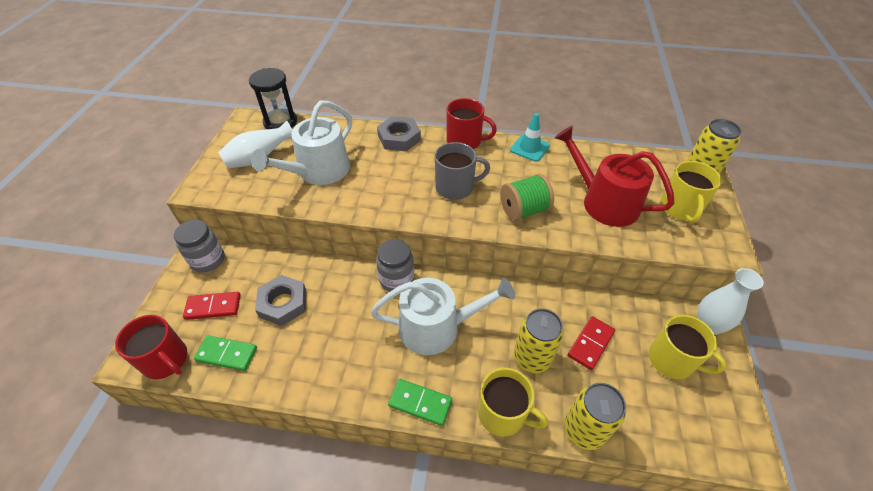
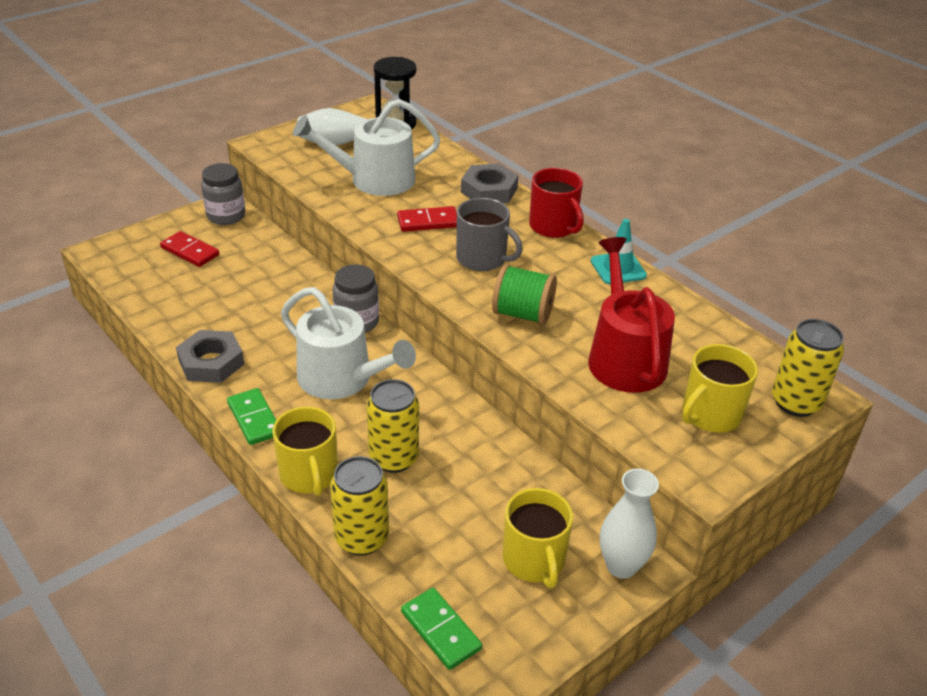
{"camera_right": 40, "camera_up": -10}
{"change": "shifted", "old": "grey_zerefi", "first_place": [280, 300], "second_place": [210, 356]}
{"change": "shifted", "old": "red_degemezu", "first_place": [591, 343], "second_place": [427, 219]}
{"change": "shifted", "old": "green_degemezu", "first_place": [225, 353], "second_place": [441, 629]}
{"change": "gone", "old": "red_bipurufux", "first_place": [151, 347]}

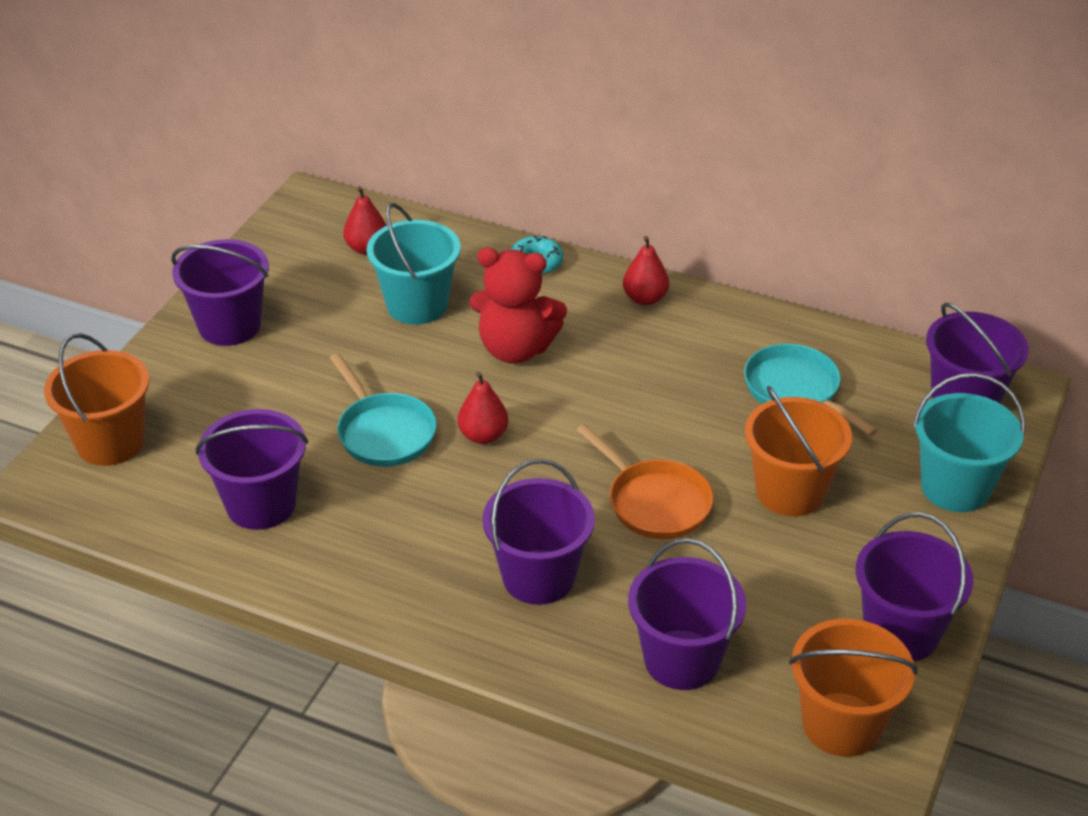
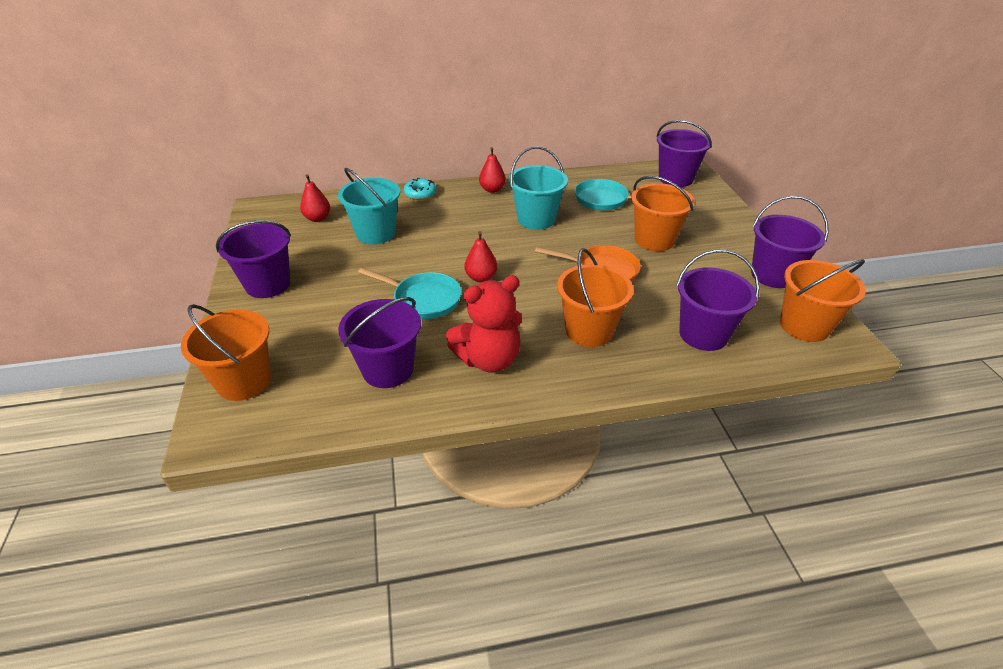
{"camera_right": -35, "camera_up": 0}
{"change": "shifted", "old": "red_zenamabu", "first_place": [518, 306], "second_place": [484, 324]}
{"change": "shifted", "old": "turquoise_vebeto", "first_place": [969, 442], "second_place": [538, 188]}
{"change": "repainted", "old": "purple_vebeto", "new": "orange_vebeto", "first_place": [538, 532], "second_place": [595, 297]}

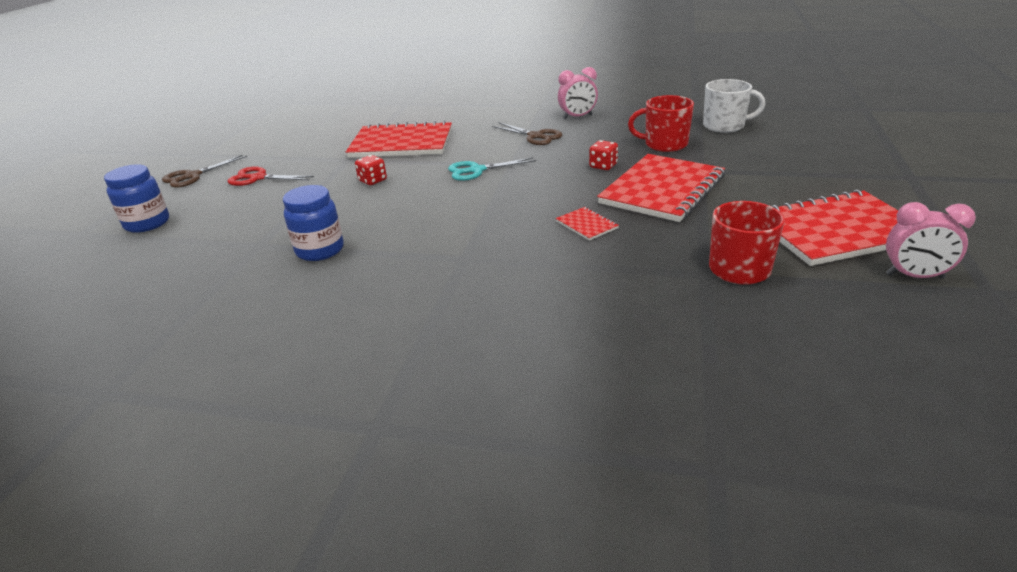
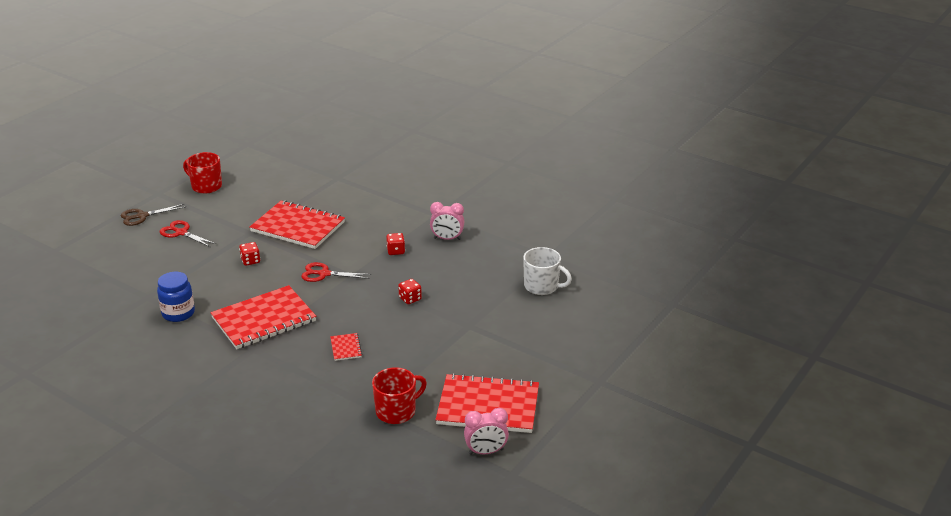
{"camera_right": 20, "camera_up": 0}
{"change": "shifted", "old": "red_bipurufux", "first_place": [661, 123], "second_place": [202, 173]}
{"change": "shifted", "old": "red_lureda", "first_place": [661, 188], "second_place": [263, 317]}
{"change": "repainted", "old": "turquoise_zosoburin", "new": "red_zosoburin", "first_place": [492, 169], "second_place": [336, 272]}
{"change": "swapped", "old": "brown_zosoburin", "new": "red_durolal", "first_place": [527, 133], "second_place": [395, 244]}
{"change": "rotated", "old": "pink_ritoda", "first_place": [931, 240], "second_place": [486, 431], "degrees": -45}
{"change": "gone", "old": "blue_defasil", "first_place": [136, 199]}

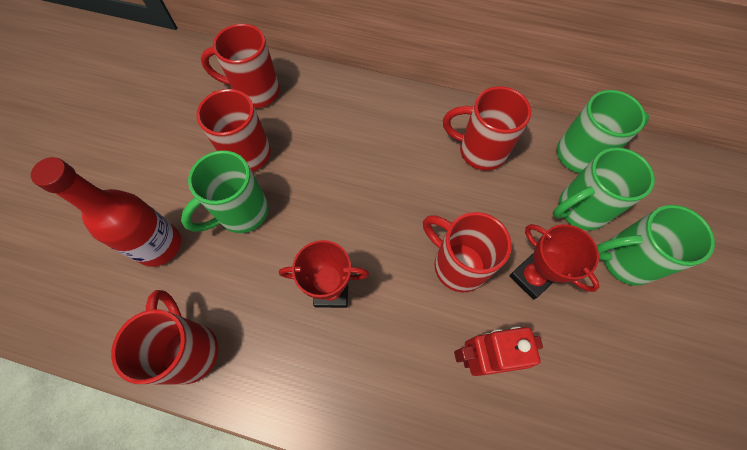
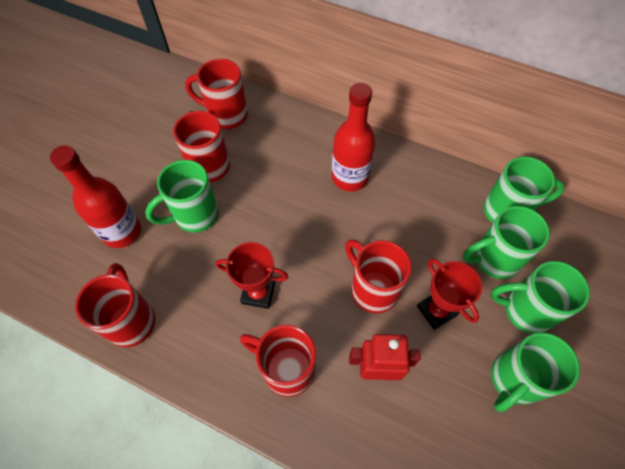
{"camera_right": 10, "camera_up": -5}
{"change": "shifted", "old": "red_bipurufux", "first_place": [487, 128], "second_place": [278, 360]}
{"change": "new", "new": "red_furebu", "second_place": [354, 137]}
{"change": "new", "new": "green_bipurufux", "second_place": [535, 372]}

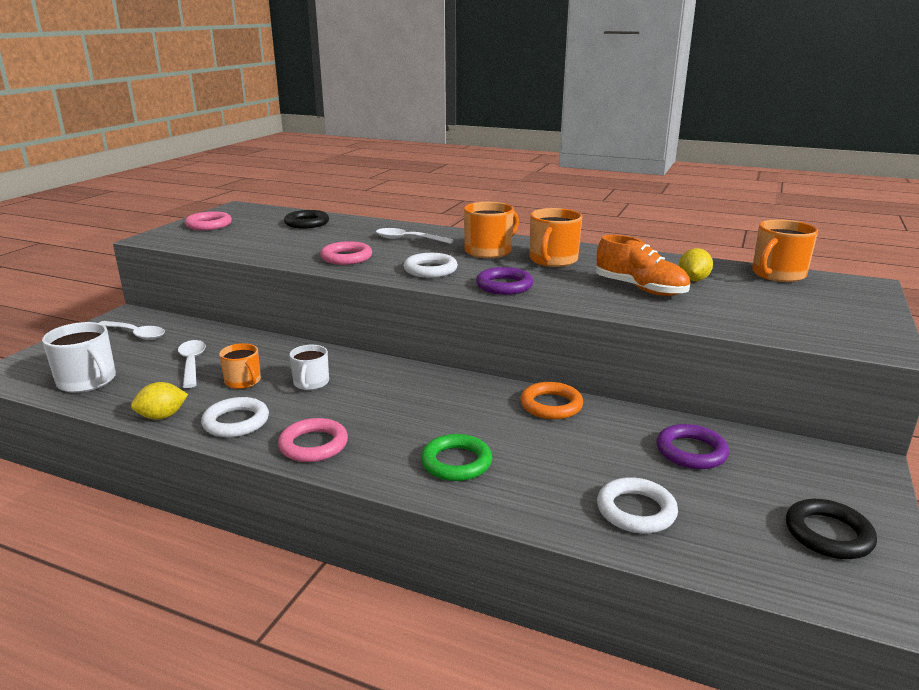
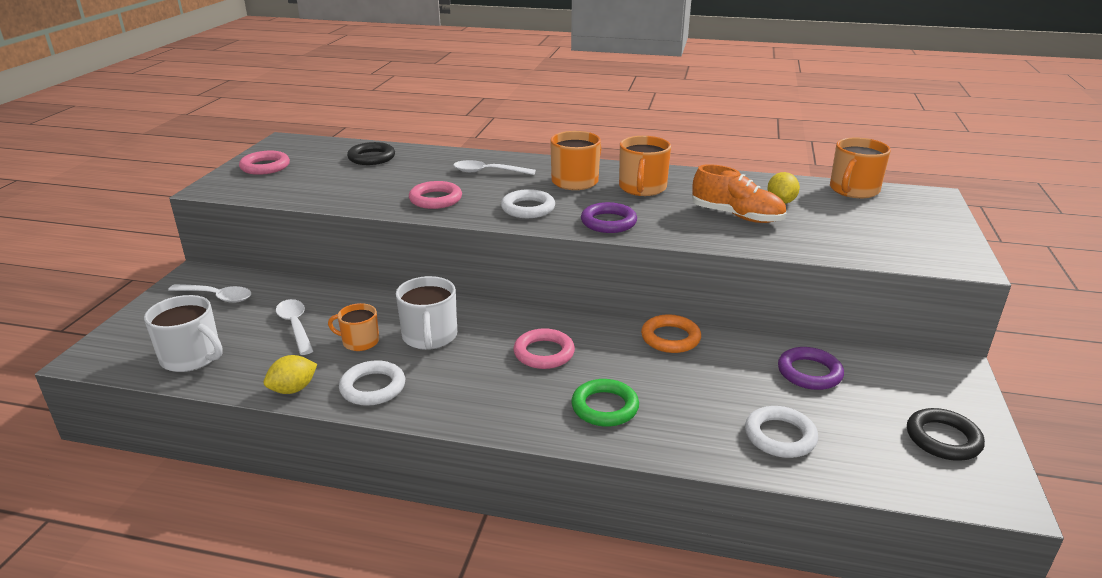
{"camera_right": -10, "camera_up": 5}
{"change": "rotated", "old": "orange_bipurufux", "first_place": [240, 366], "second_place": [353, 327], "degrees": 150}
{"change": "scaled", "old": "white_bipurufux", "first_place": [309, 367], "second_place": [426, 313], "factor": 1.55}
{"change": "shifted", "old": "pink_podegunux", "first_place": [313, 440], "second_place": [544, 348]}

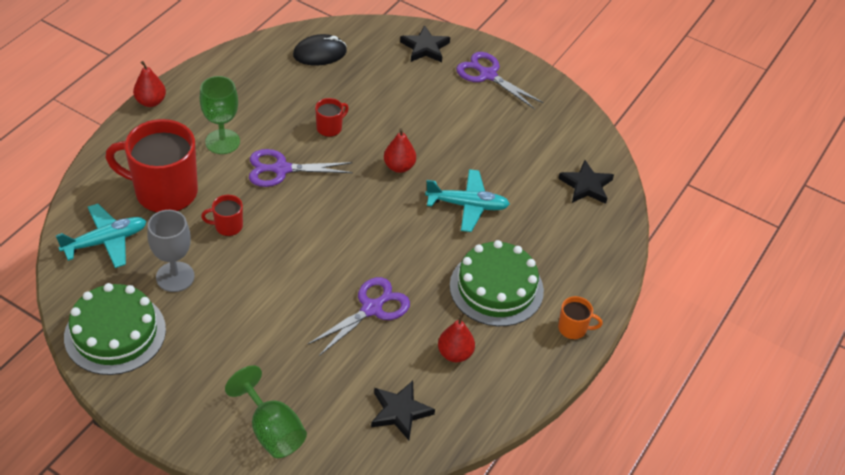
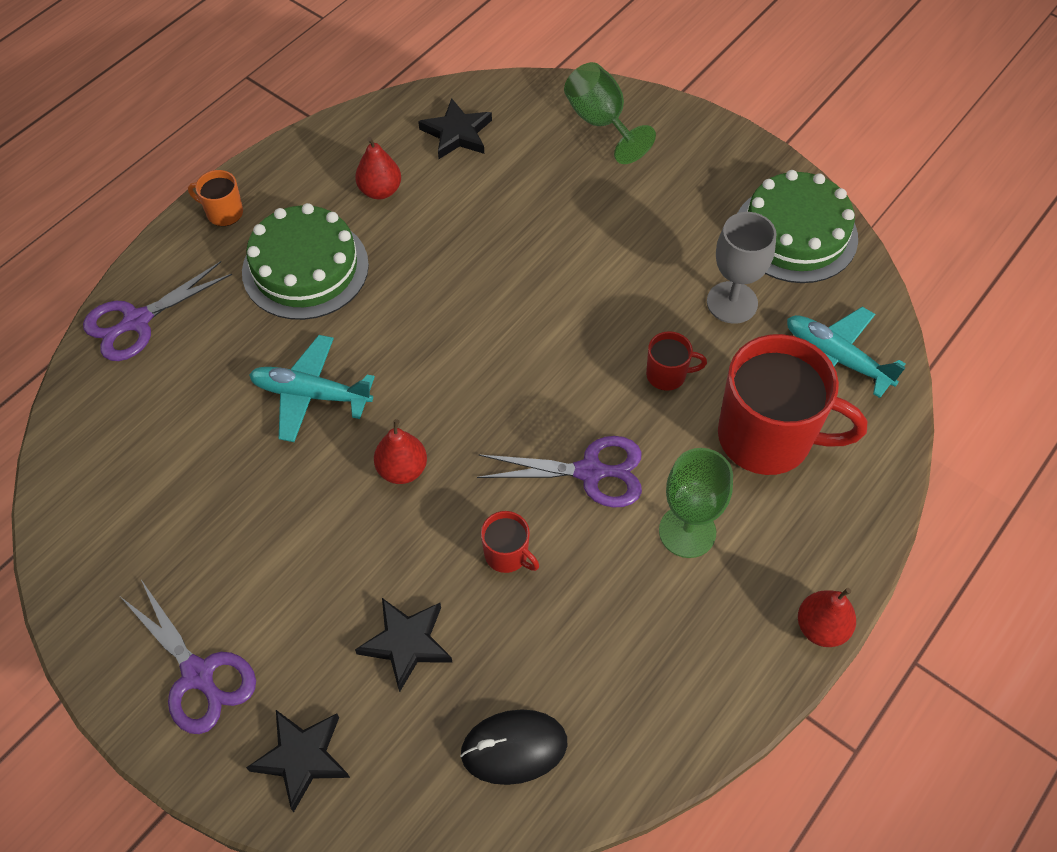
{"camera_right": -170, "camera_up": 10}
{"change": "shifted", "old": "purple_zosoburin", "first_place": [358, 316], "second_place": [157, 311]}
{"change": "shifted", "old": "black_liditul", "first_place": [586, 182], "second_place": [404, 645]}
{"change": "rotated", "old": "red_bipurufux", "first_place": [332, 117], "second_place": [510, 542], "degrees": -105}
{"change": "rotated", "old": "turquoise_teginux", "first_place": [101, 236], "second_place": [846, 352], "degrees": 60}

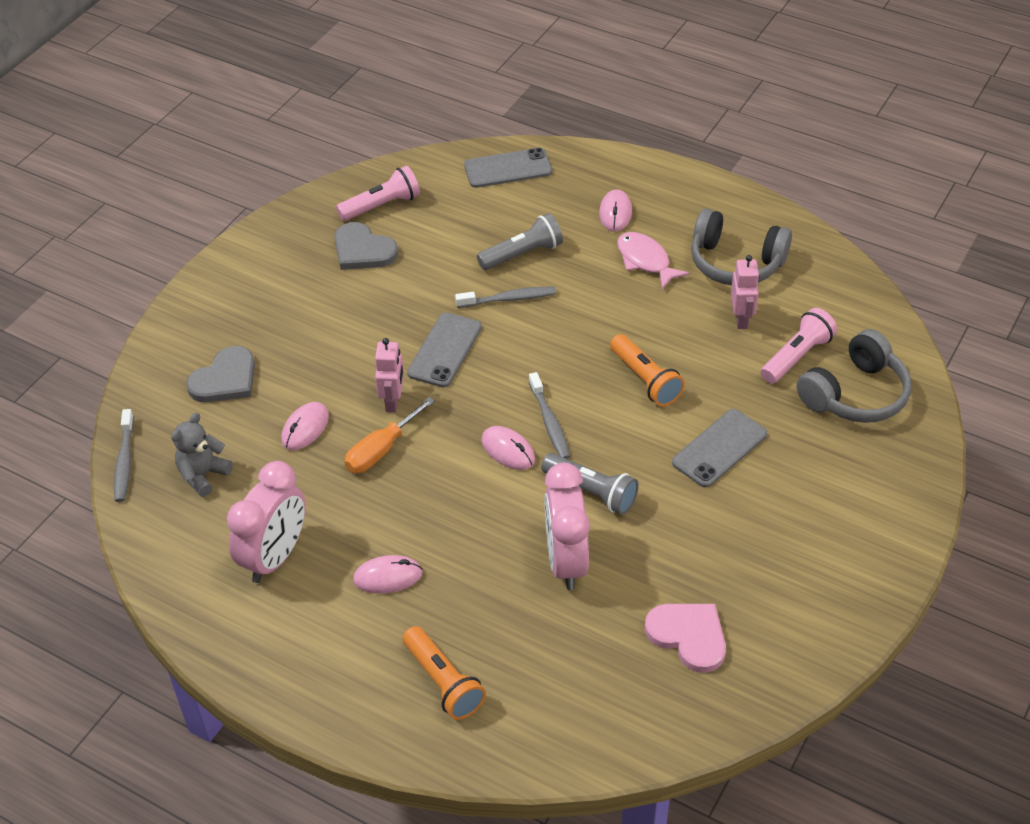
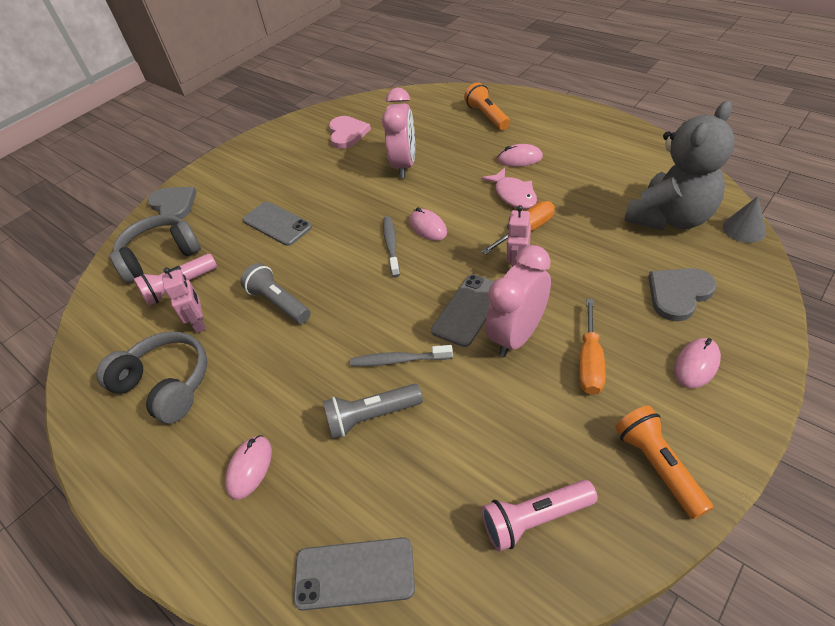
{"camera_right": -165, "camera_up": 0}
{"change": "shifted", "old": "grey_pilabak", "first_place": [366, 246], "second_place": [172, 203]}
{"change": "rotated", "old": "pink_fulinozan", "first_place": [745, 292], "second_place": [183, 300], "degrees": 150}
{"change": "shifted", "old": "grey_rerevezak", "first_place": [590, 484], "second_place": [276, 293]}
{"change": "rotated", "old": "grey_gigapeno", "first_place": [719, 448], "second_place": [277, 224], "degrees": 75}
{"change": "rotated", "old": "pink_pilabak", "first_place": [685, 638], "second_place": [350, 132], "degrees": -150}
{"change": "shifted", "old": "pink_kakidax", "first_place": [653, 260], "second_place": [509, 188]}
{"change": "shifted", "old": "pink_ritoda", "first_place": [266, 522], "second_place": [518, 301]}
{"change": "new", "new": "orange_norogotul", "second_place": [592, 347]}
{"change": "shifted", "old": "orange_rerevezak", "first_place": [647, 370], "second_place": [664, 462]}
{"change": "scaled", "old": "grey_zenamabu", "first_place": [202, 455], "second_place": [679, 166], "factor": 1.97}
{"change": "shifted", "old": "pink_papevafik", "first_place": [305, 426], "second_place": [697, 363]}
{"change": "swapped", "old": "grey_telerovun", "new": "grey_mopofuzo", "first_place": [124, 455], "second_place": [744, 219]}

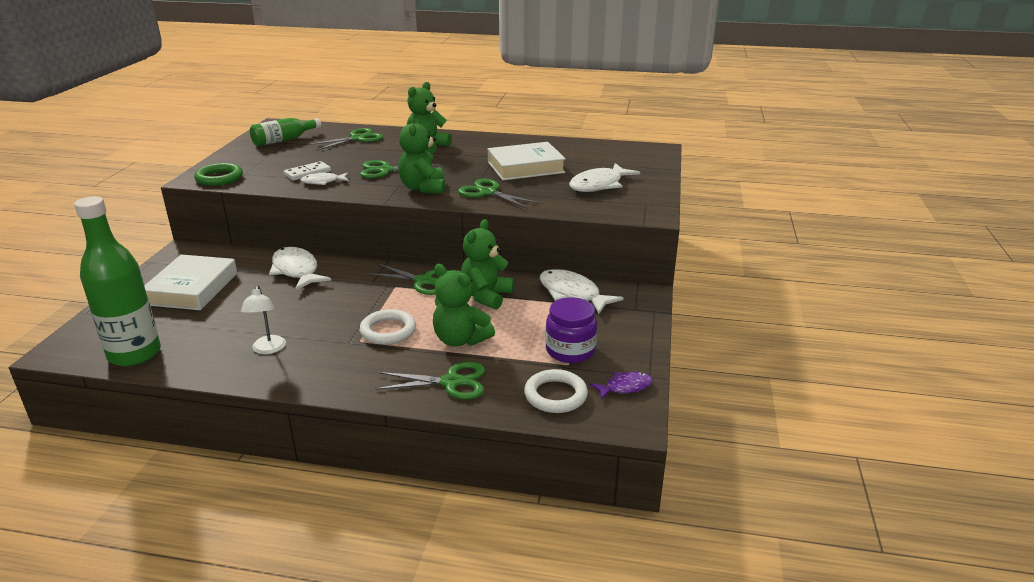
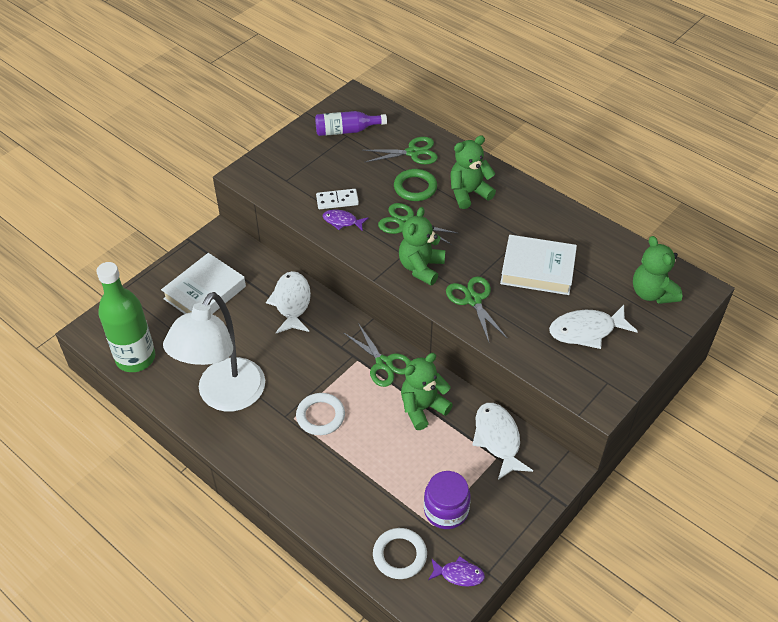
{"camera_right": 30, "camera_up": 20}
{"change": "scaled", "old": "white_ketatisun", "first_place": [263, 319], "second_place": [214, 352], "factor": 2.46}
{"change": "repainted", "old": "green_furebu", "new": "purple_furebu", "first_place": [285, 132], "second_place": [351, 123]}
{"change": "repainted", "old": "white_kakidax", "new": "purple_kakidax", "first_place": [325, 179], "second_place": [345, 220]}
{"change": "shifted", "old": "green_podegunux", "first_place": [218, 174], "second_place": [415, 185]}
{"change": "shifted", "old": "green_zenamabu", "first_place": [464, 305], "second_place": [657, 270]}
{"change": "gone", "old": "green_zosoburin", "first_place": [430, 380]}

